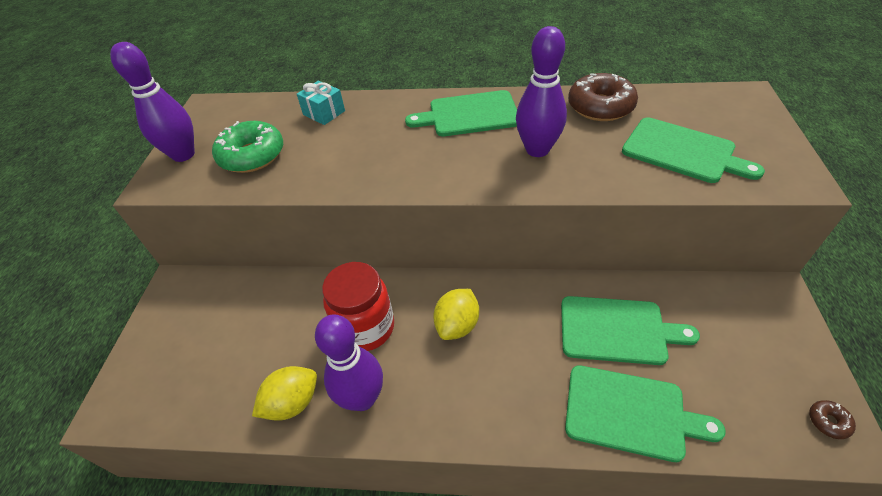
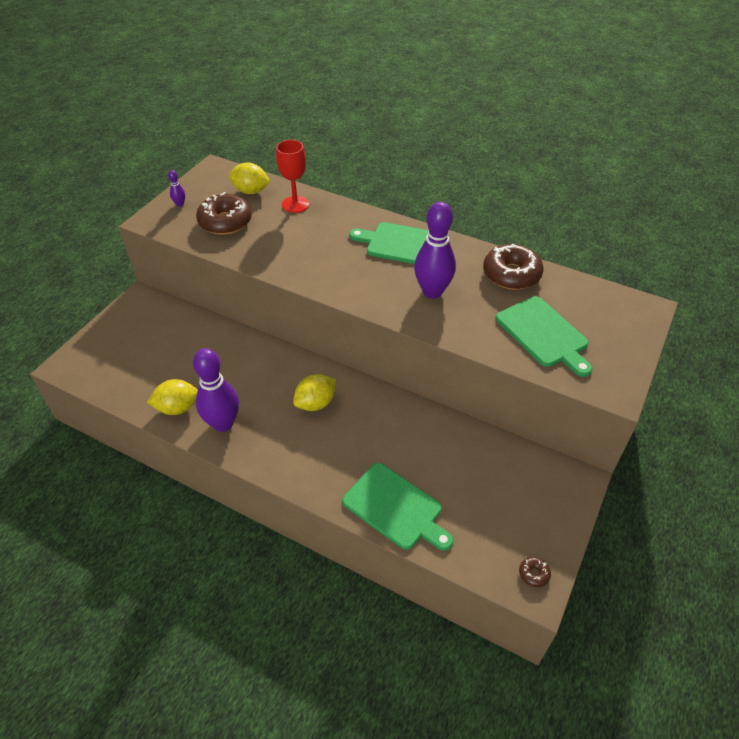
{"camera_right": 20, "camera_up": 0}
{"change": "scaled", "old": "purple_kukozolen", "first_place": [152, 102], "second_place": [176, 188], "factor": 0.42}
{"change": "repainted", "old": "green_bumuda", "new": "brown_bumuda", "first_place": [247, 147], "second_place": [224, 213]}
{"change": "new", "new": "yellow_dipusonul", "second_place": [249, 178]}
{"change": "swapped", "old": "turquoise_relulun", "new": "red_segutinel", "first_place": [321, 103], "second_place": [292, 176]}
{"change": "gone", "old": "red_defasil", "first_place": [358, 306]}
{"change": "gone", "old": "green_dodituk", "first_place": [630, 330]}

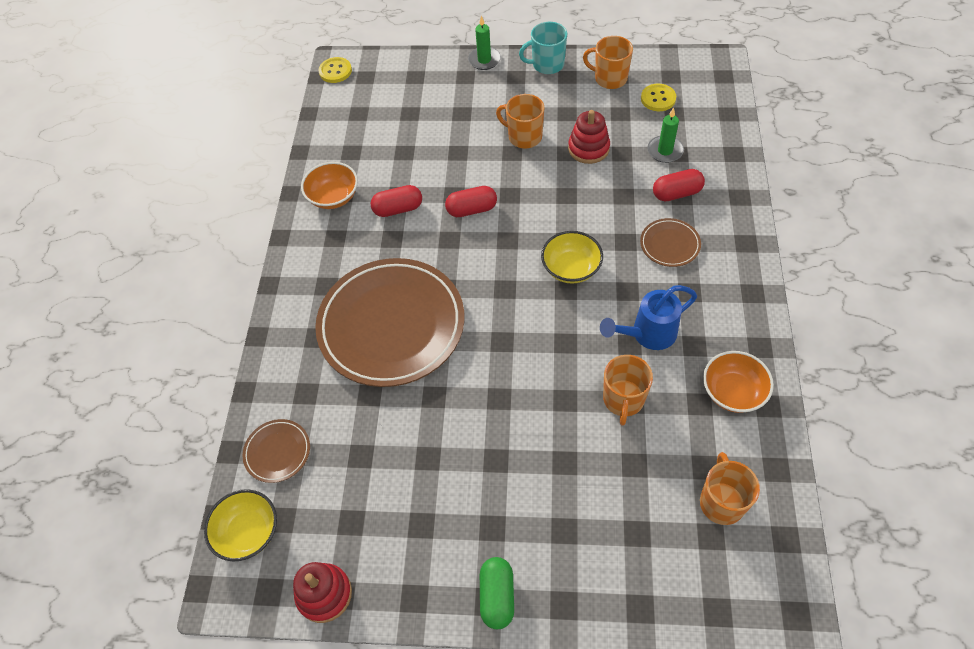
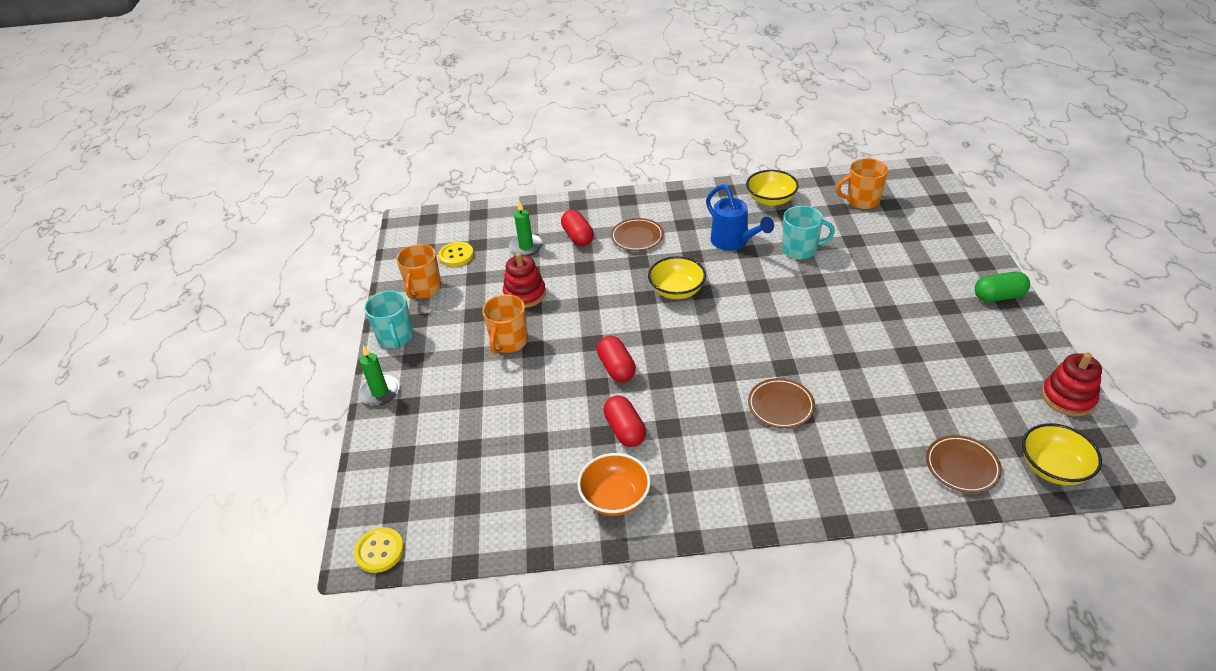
{"camera_right": -100, "camera_up": -15}
{"change": "repainted", "old": "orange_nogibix", "new": "yellow_nogibix", "first_place": [738, 382], "second_place": [772, 188]}
{"change": "scaled", "old": "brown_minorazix", "first_place": [390, 322], "second_place": [781, 403], "factor": 0.42}
{"change": "repainted", "old": "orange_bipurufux", "new": "turquoise_bipurufux", "first_place": [628, 390], "second_place": [808, 233]}

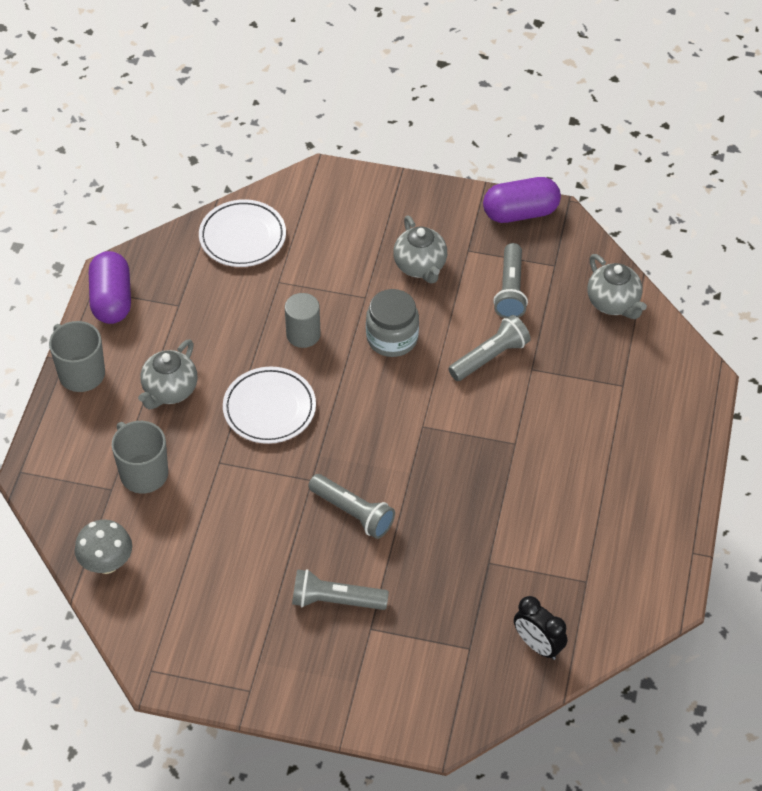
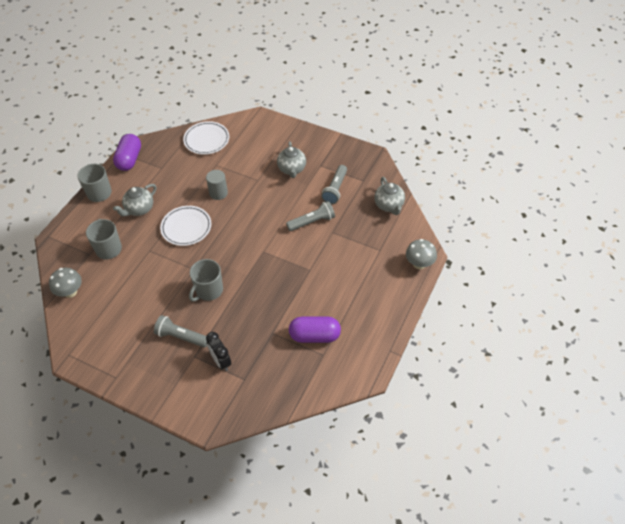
{"camera_right": 15, "camera_up": 0}
{"change": "swapped", "old": "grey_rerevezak", "new": "grey_bipurufux", "first_place": [351, 506], "second_place": [206, 280]}
{"change": "shifted", "old": "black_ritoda", "first_place": [540, 628], "second_place": [218, 351]}
{"change": "shifted", "old": "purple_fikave", "first_place": [522, 200], "second_place": [315, 330]}
{"change": "new", "new": "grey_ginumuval", "second_place": [421, 254]}
{"change": "gone", "old": "grey_defasil", "first_place": [392, 323]}

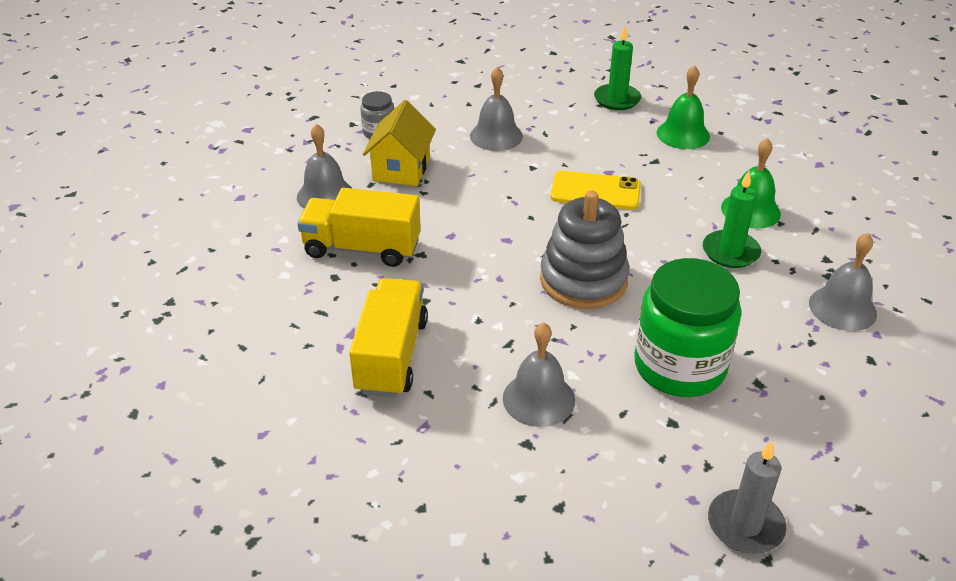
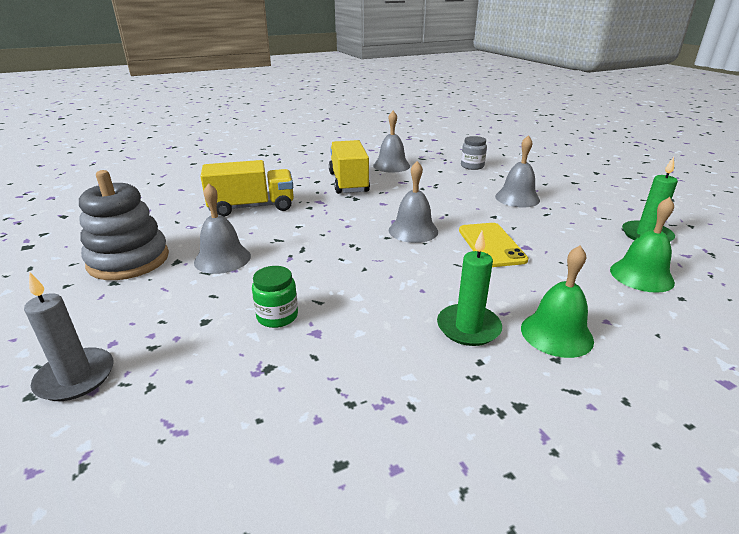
{"camera_right": 70, "camera_up": -10}
{"change": "shifted", "old": "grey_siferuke", "first_place": [584, 249], "second_place": [124, 225]}
{"change": "scaled", "old": "green_defasil", "first_place": [687, 327], "second_place": [275, 297], "factor": 0.48}
{"change": "shifted", "old": "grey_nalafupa", "first_place": [843, 282], "second_place": [413, 202]}
{"change": "gone", "old": "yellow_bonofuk", "first_place": [399, 143]}

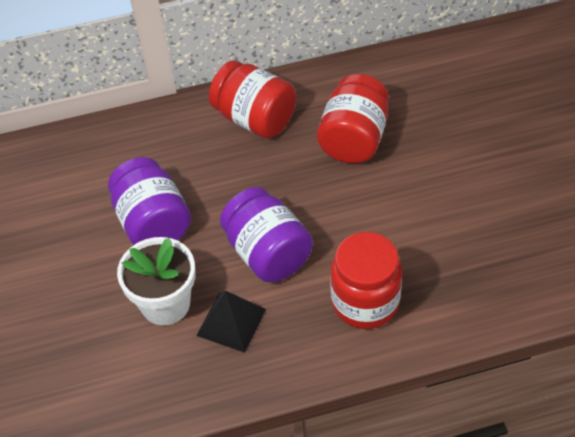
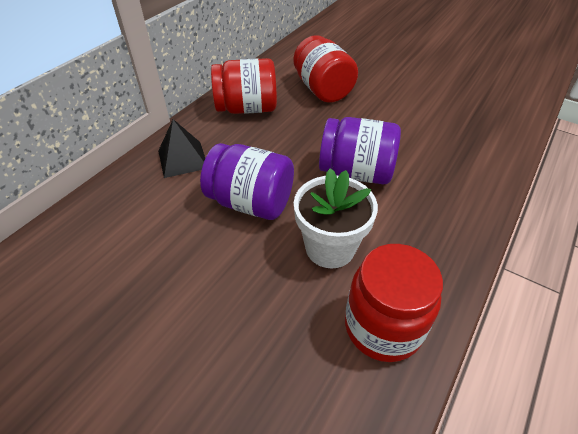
{"camera_right": -45, "camera_up": -5}
{"change": "shifted", "old": "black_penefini", "first_place": [231, 322], "second_place": [181, 148]}
{"change": "shifted", "old": "red_defasil", "first_place": [366, 280], "second_place": [394, 303]}

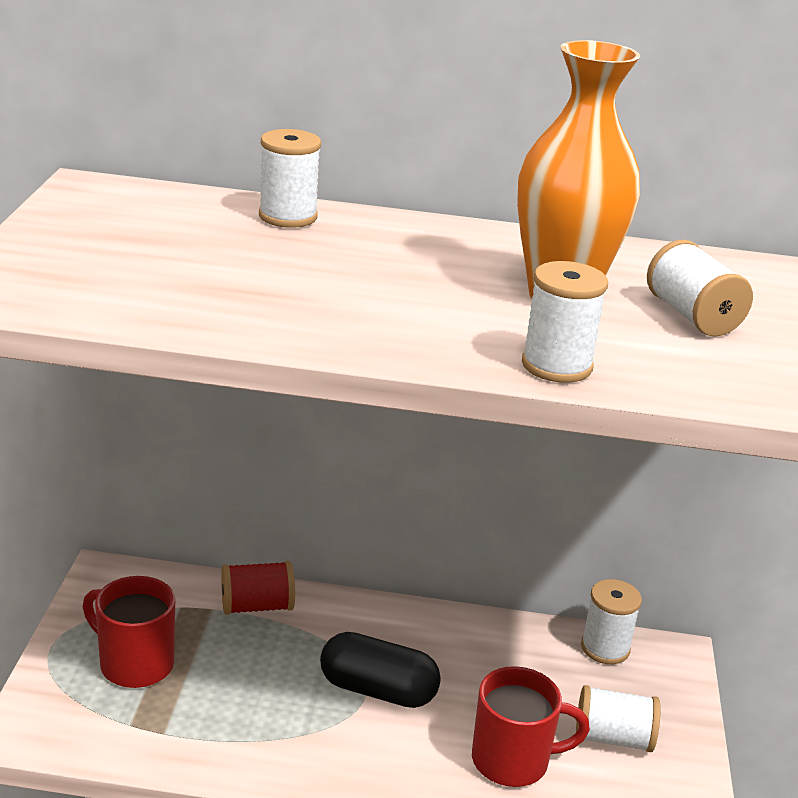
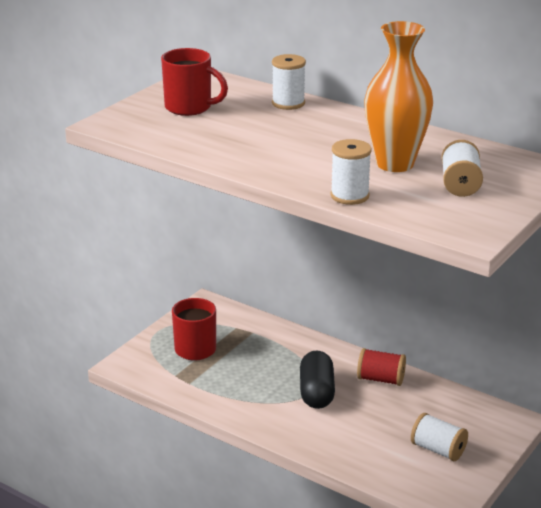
{"camera_right": 30, "camera_up": 0}
{"change": "shifted", "old": "red_bipurufux", "first_place": [531, 726], "second_place": [194, 82]}
{"change": "rotated", "old": "black_fikave", "first_place": [380, 670], "second_place": [317, 379], "degrees": 45}
{"change": "shifted", "old": "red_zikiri", "first_place": [258, 588], "second_place": [381, 367]}
{"change": "gone", "old": "white_zikiri", "first_place": [611, 621]}

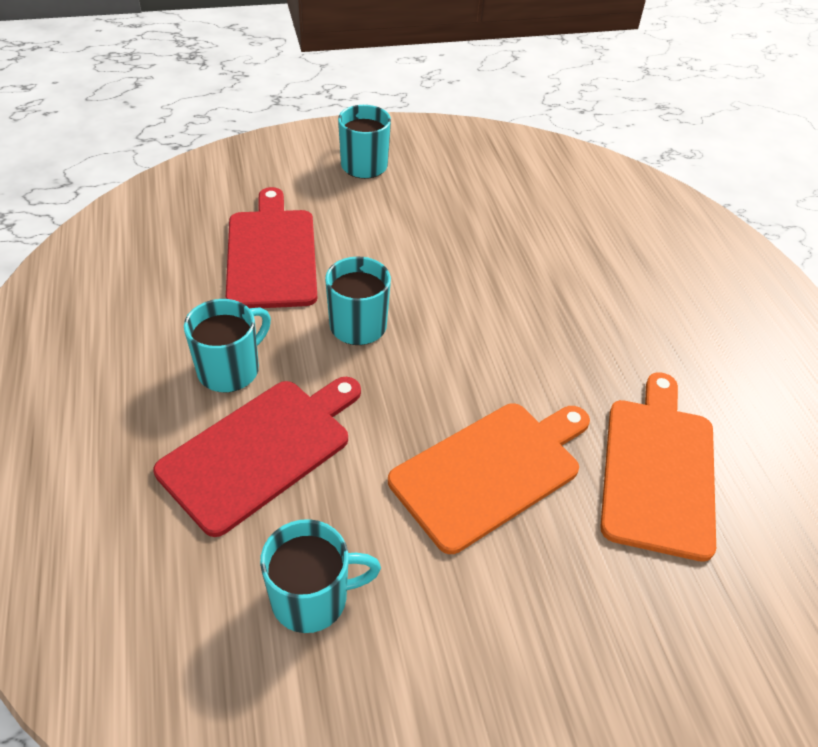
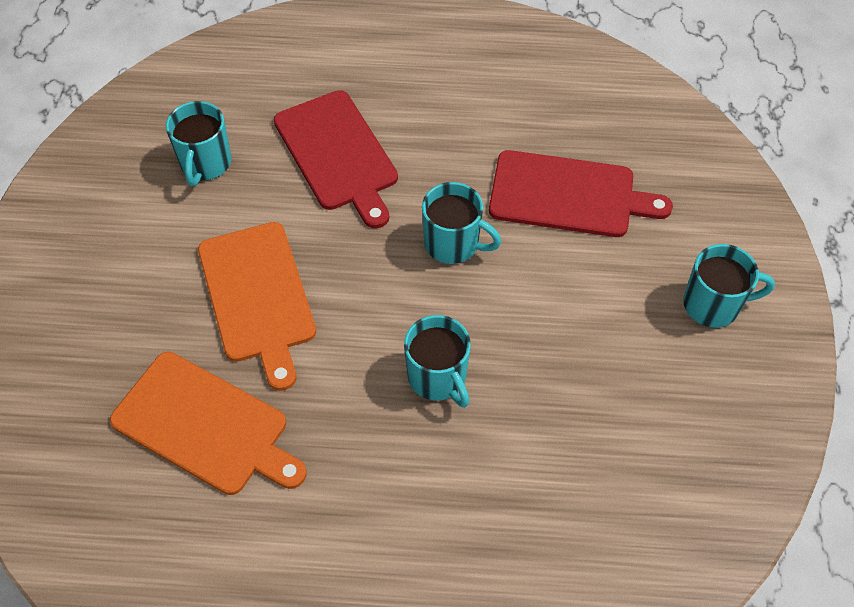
{"camera_right": 110, "camera_up": 10}
{"change": "shifted", "old": "turquoise_bipurufux", "first_place": [227, 346], "second_place": [437, 361]}

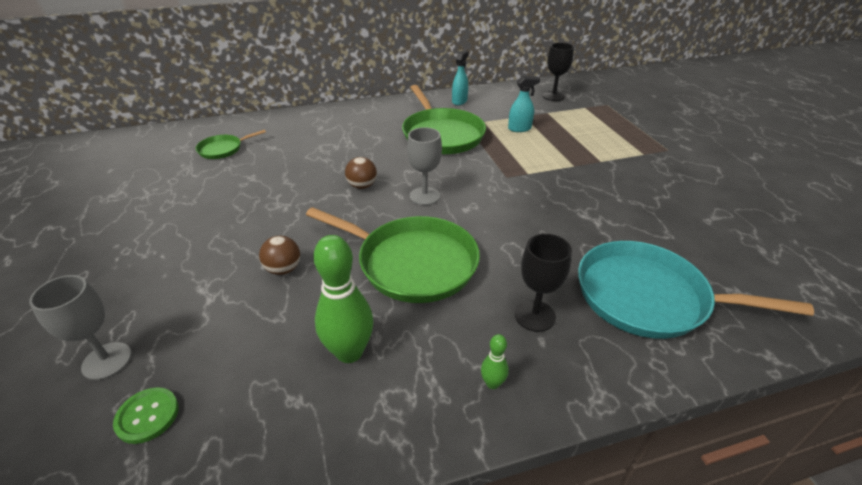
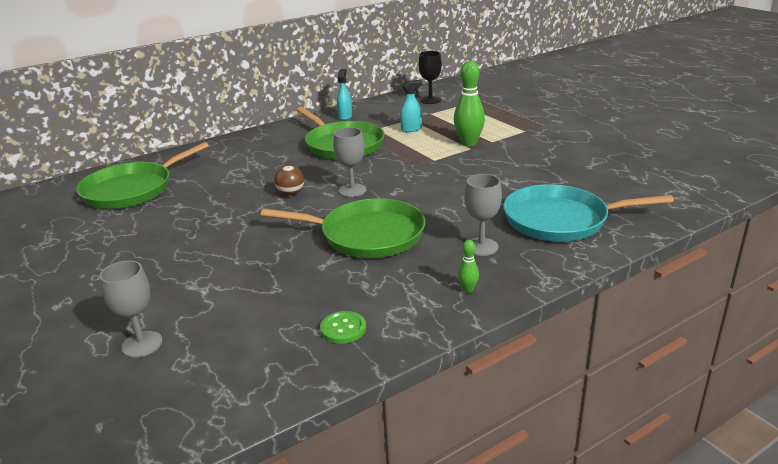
{"camera_right": -15, "camera_up": -10}
{"change": "scaled", "old": "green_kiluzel", "first_place": [230, 144], "second_place": [142, 175], "factor": 2.03}
{"change": "shifted", "old": "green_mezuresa", "first_place": [146, 415], "second_place": [343, 327]}
{"change": "shifted", "old": "green_kukozolen", "first_place": [343, 299], "second_place": [469, 103]}
{"change": "repainted", "old": "black_segutinel", "new": "grey_segutinel", "first_place": [543, 283], "second_place": [483, 215]}
{"change": "gone", "old": "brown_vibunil", "first_place": [279, 255]}

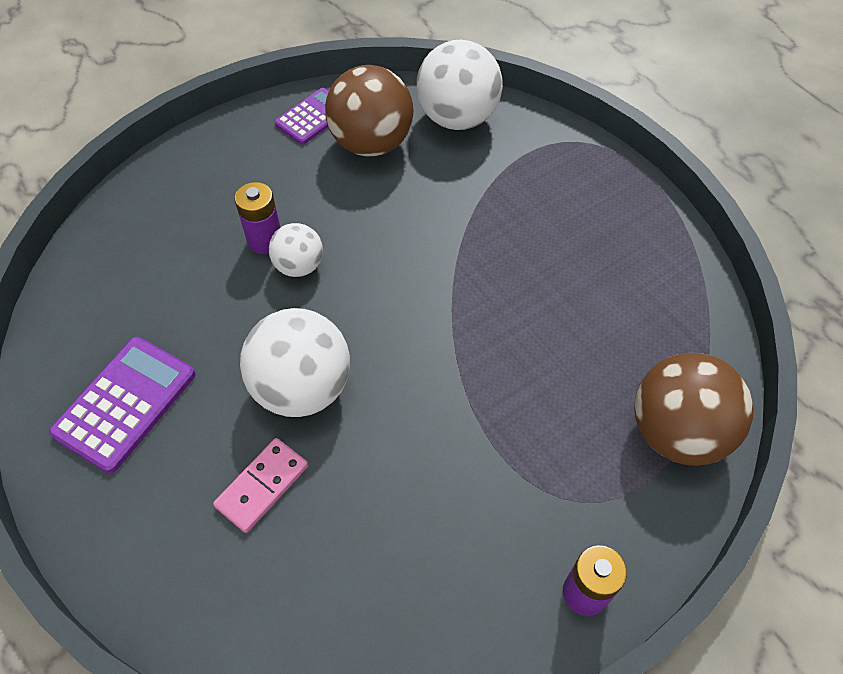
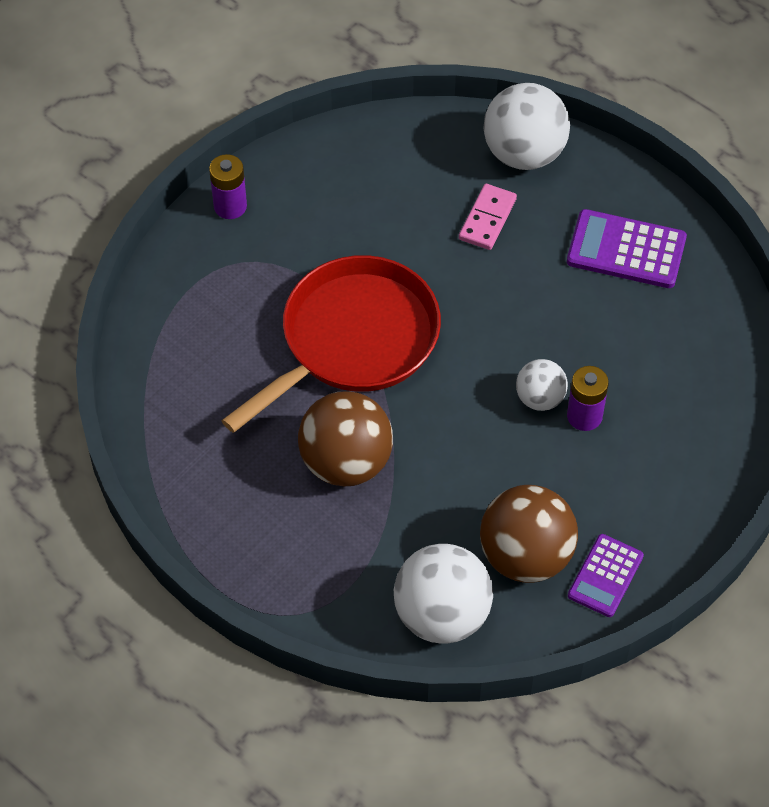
{"camera_right": 165, "camera_up": 0}
{"change": "new", "new": "red_kiluzel", "second_place": [331, 344]}
{"change": "shifted", "old": "brown_vibunil", "first_place": [694, 409], "second_place": [345, 438]}
{"change": "shifted", "old": "white_vibunil", "first_place": [295, 362], "second_place": [526, 126]}
{"change": "rotated", "old": "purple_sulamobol", "first_place": [122, 405], "second_place": [627, 248], "degrees": 90}

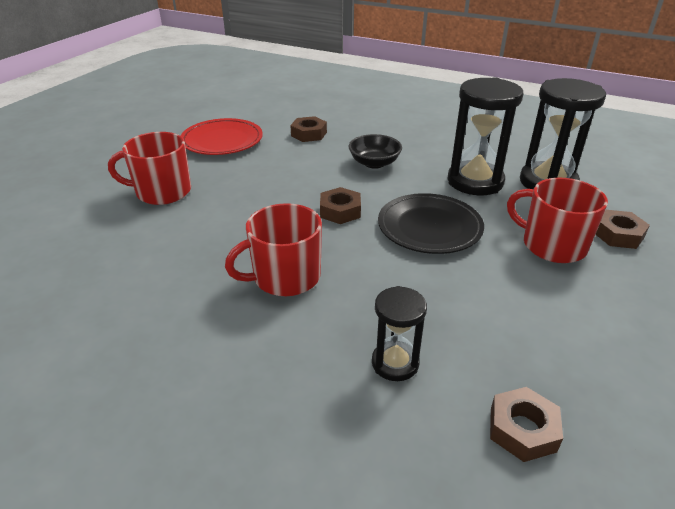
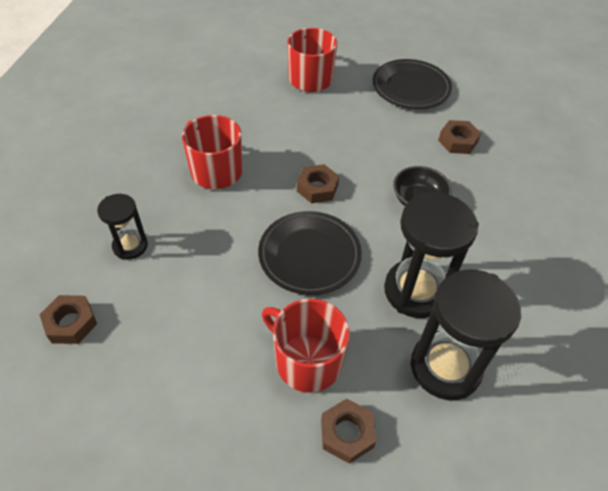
{"camera_right": 75, "camera_up": 15}
{"change": "rotated", "old": "red_bipurufux", "first_place": [557, 220], "second_place": [306, 346], "degrees": -75}
{"change": "repainted", "old": "red_minorazix", "new": "black_minorazix", "first_place": [222, 136], "second_place": [412, 84]}

